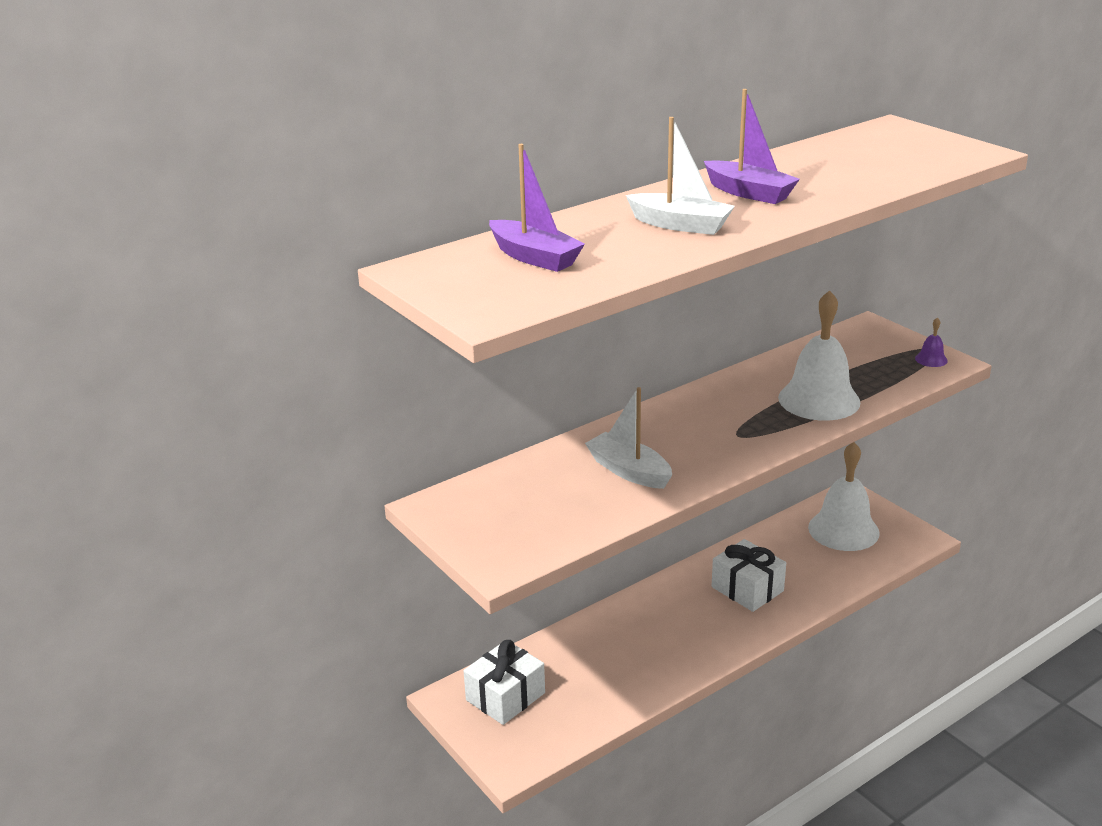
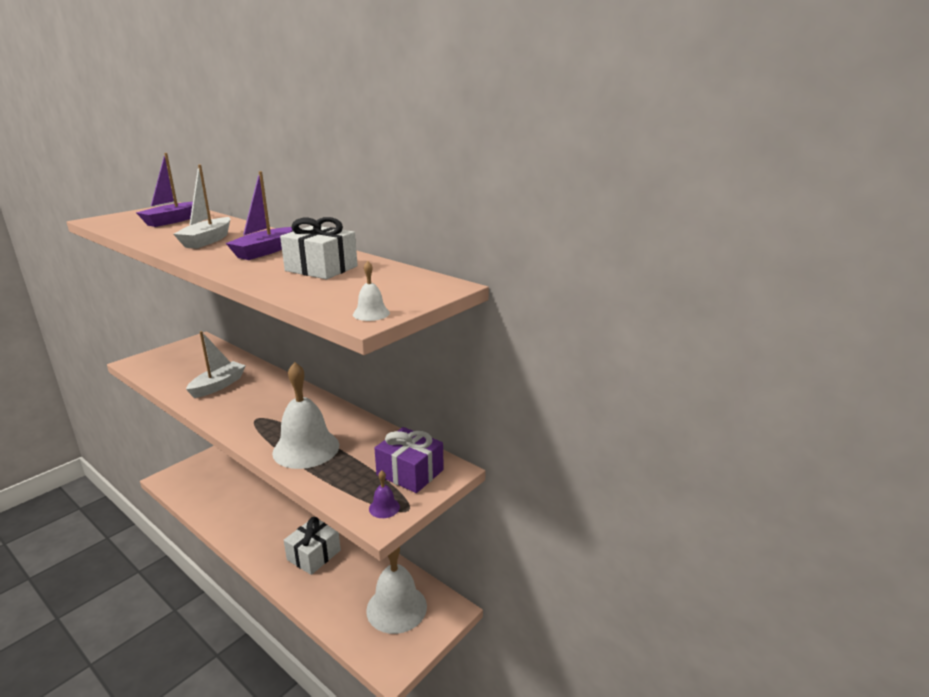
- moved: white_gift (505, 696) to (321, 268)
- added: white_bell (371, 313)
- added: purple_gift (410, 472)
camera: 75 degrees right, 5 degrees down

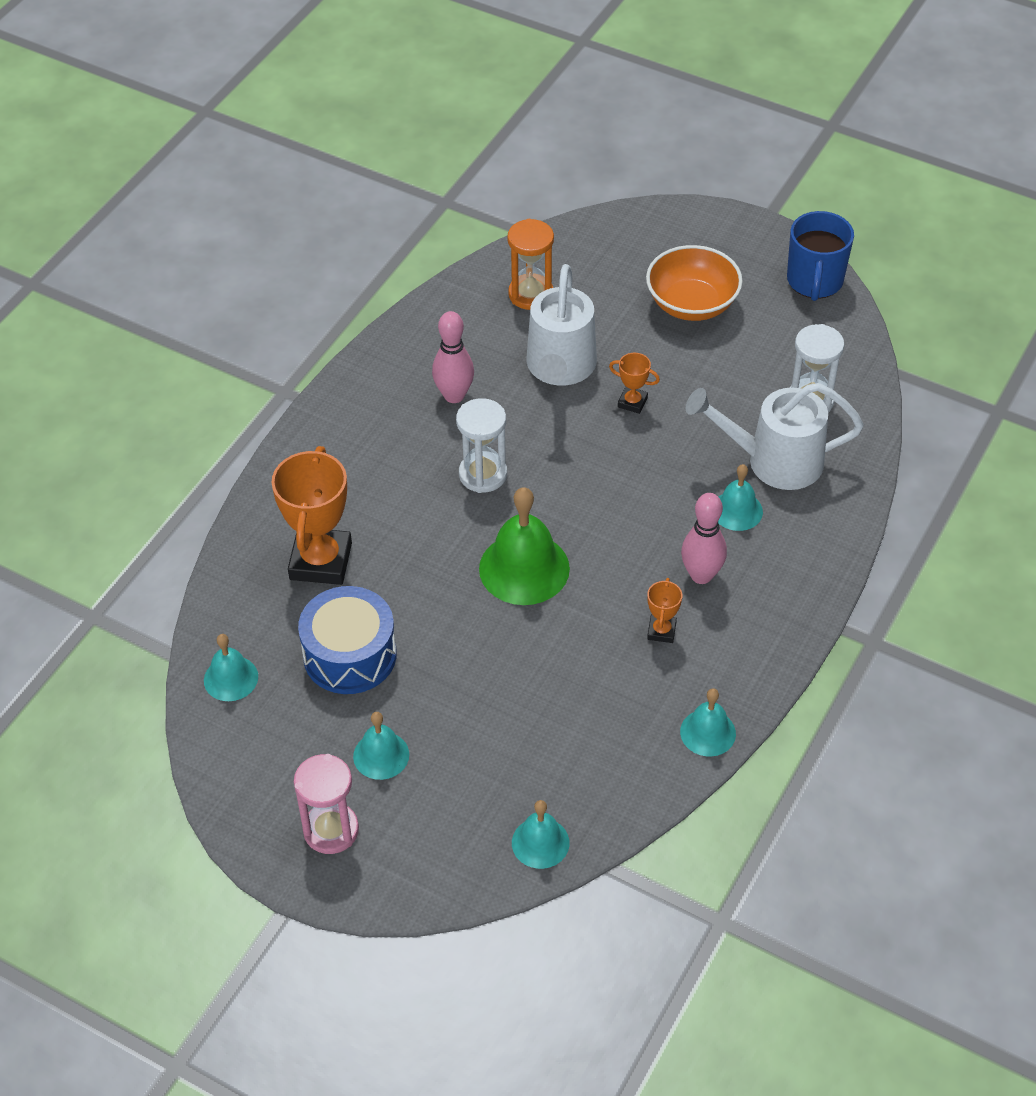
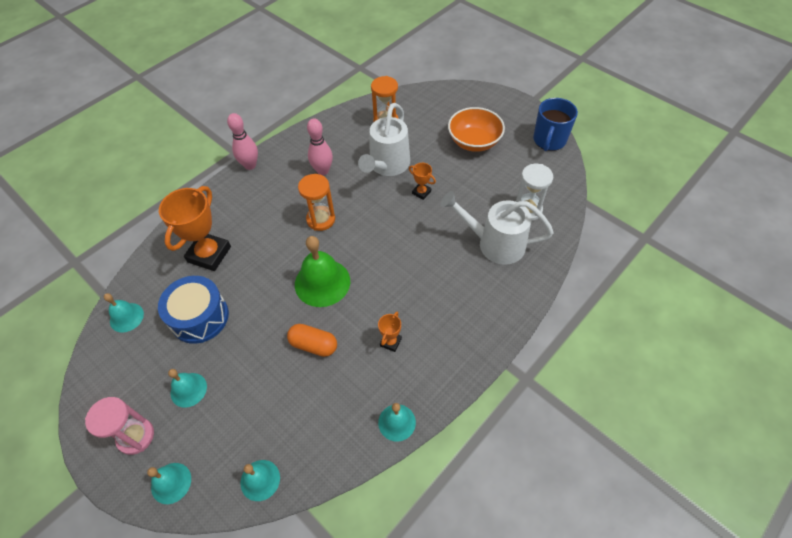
- recoloured: white_hourglass (483, 474) to orange_hourglass (321, 219)
- moved: pink_bowling_pin (701, 575) to (250, 165)
- moved: turquoise_bell (737, 510) to (171, 483)
- added: orange_capsule (313, 345)
camera: 15 degrees right, 5 degrees up

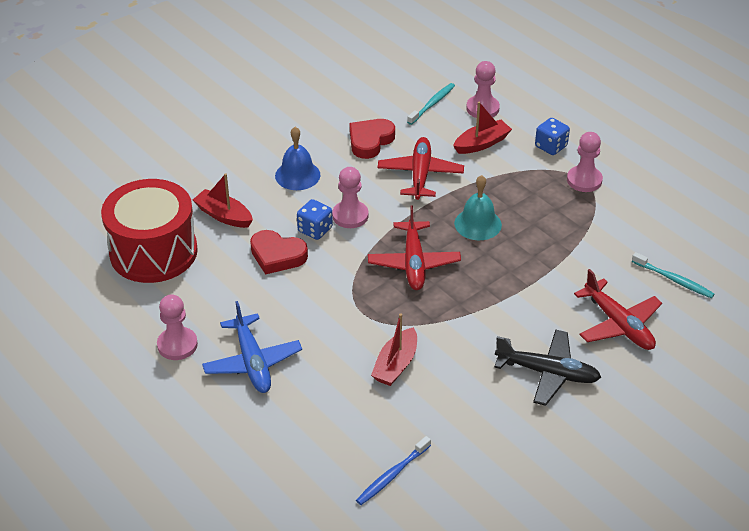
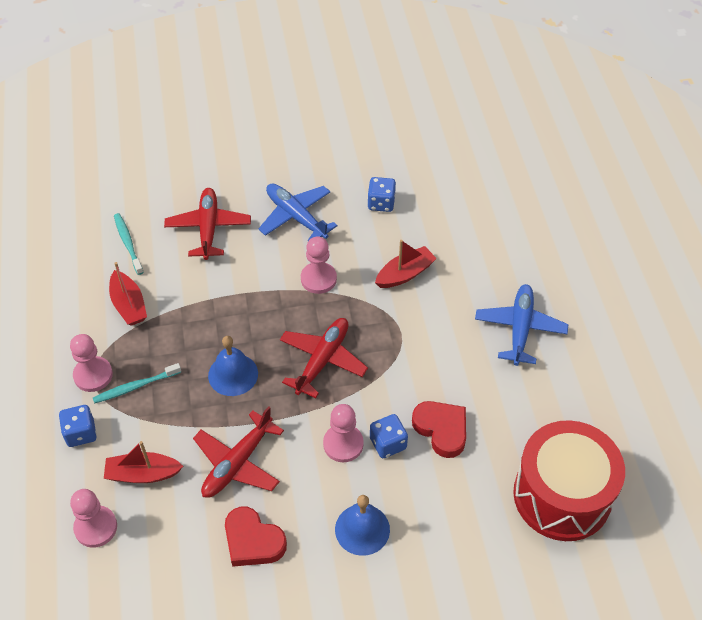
- moved: pink_pawn (177, 345) to (318, 279)
- moved: red_boat (224, 215) to (129, 305)
- turned: red_heart (370, 141) = (253, 541) 60 degrees clockwise
- removed: blue_toothbrush (392, 475)
- moved: turquoise_toothbrush (432, 104) to (135, 387)
- recoloured: turquoise_bell (478, 224) to blue_bell (233, 374)
- recoloured: black_plane (548, 373) to blue_plane (296, 217)
- added: blue_dice (381, 203)
camera: 150 degrees left, 10 degrees up

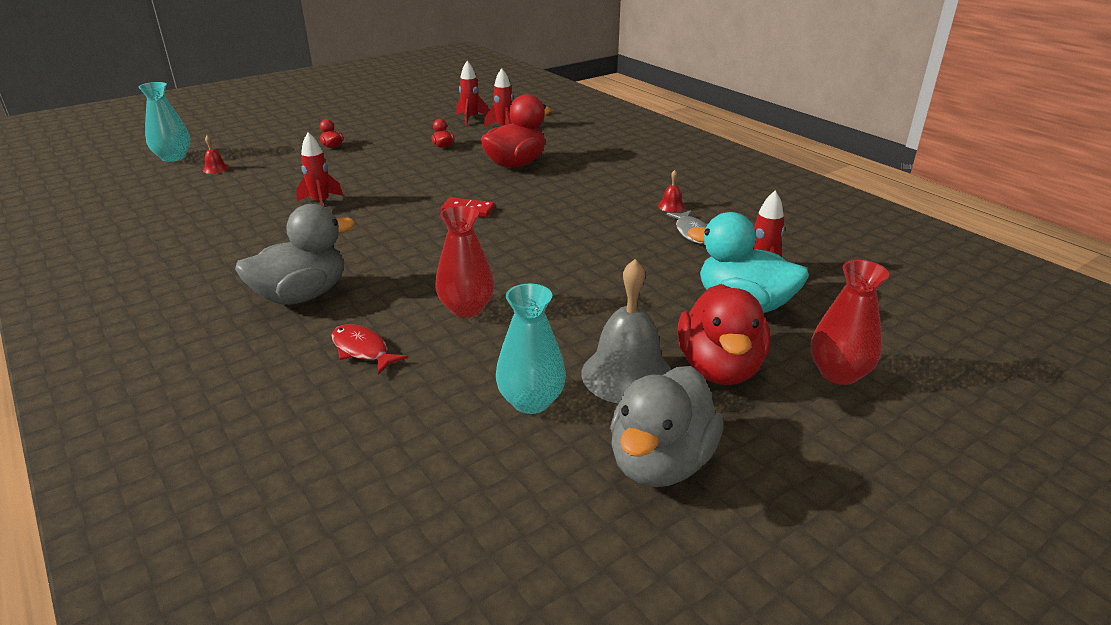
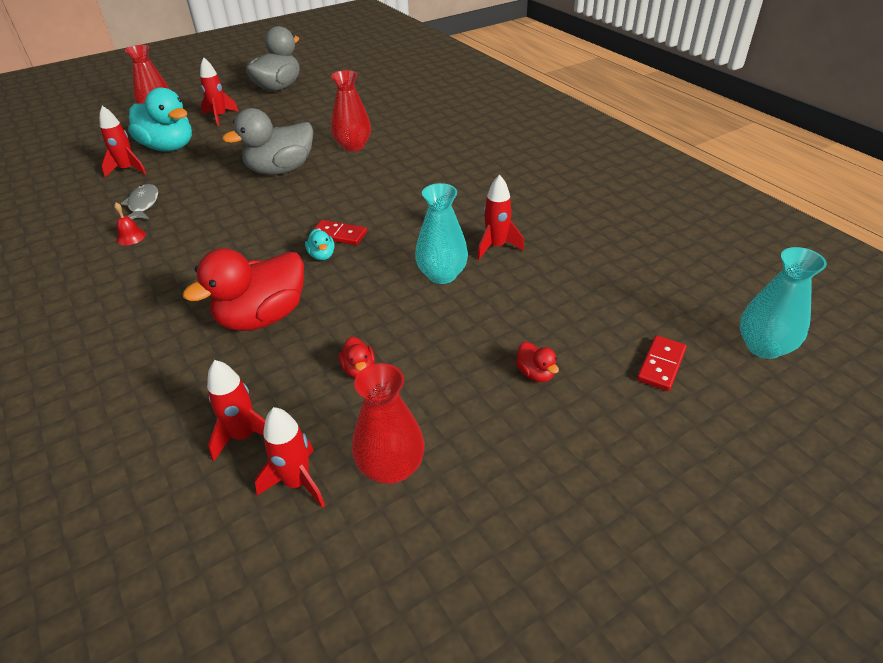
- removed: red_bell (215, 169)
- moved: grey_duck (302, 295) to (281, 170)
- removed: red_fish (362, 350)
- moved: turquoise_vase (531, 401) to (442, 275)
- removed: grey_bell (627, 374)
- replaced: red_duck (719, 368) to red_rocket (220, 117)
- added: turquoise_duck (322, 255)
- added: red_vase (391, 467)
- added: red_domino (661, 365)
camera: 175 degrees left, 10 degrees up

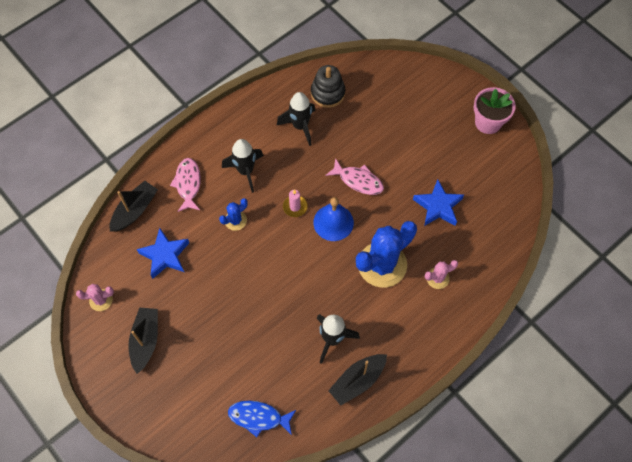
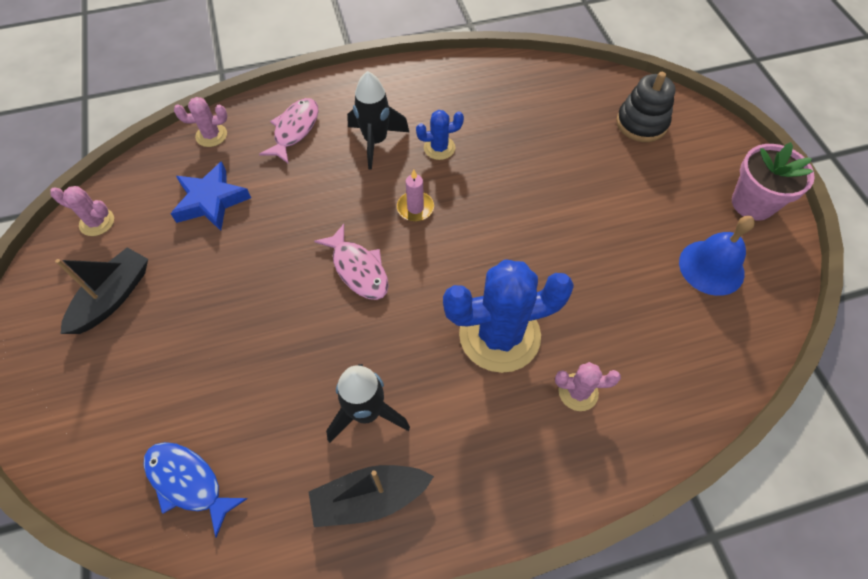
- replaced: black_boat (135, 210) to pink_cactus (211, 135)
- moved: blue_cactus (235, 220) to (439, 148)
- removed: black_rocket (300, 126)
- moved: black_stacking_toy (327, 93) to (641, 123)
- moved: blue_bell (333, 222) to (711, 267)
- moved: pink_fish (358, 181) to (358, 269)
- removed: blue_star (438, 206)
camera: 25 degrees right, 5 degrees down

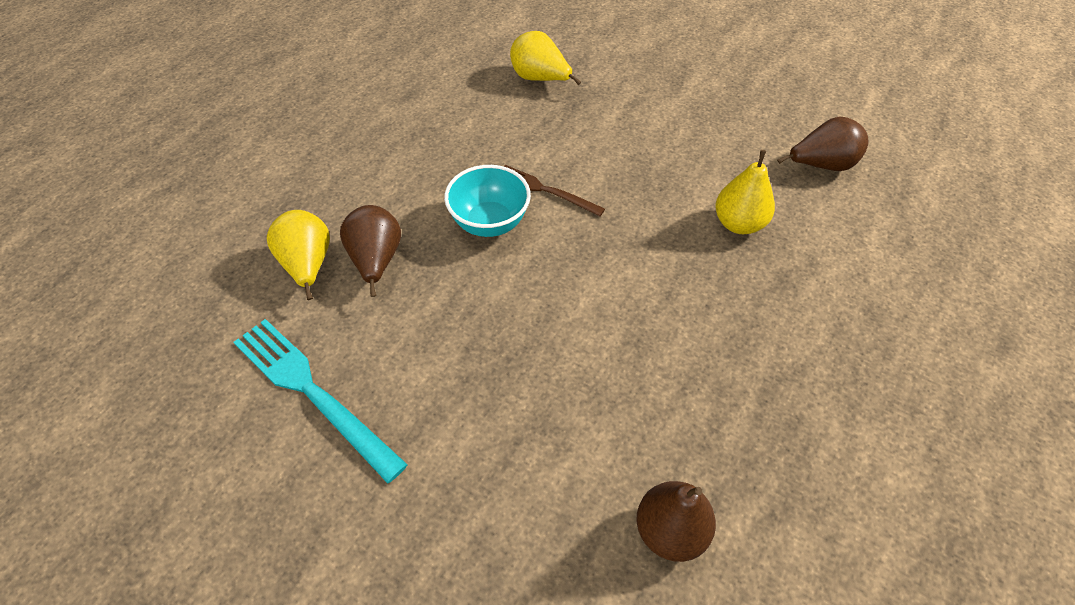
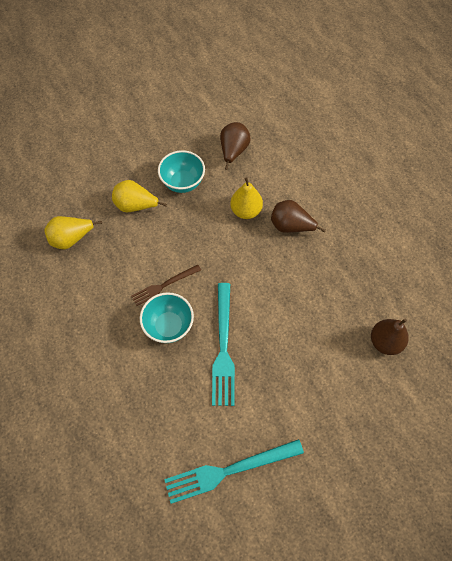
- moved: yellow_pear (307, 265) to (136, 206)
- moved: brown_pear (376, 261) to (291, 226)
- added: turquoise_bowl (183, 183)
- added: turquoise_fork (223, 347)
camera: 60 degrees left, 10 degrees up

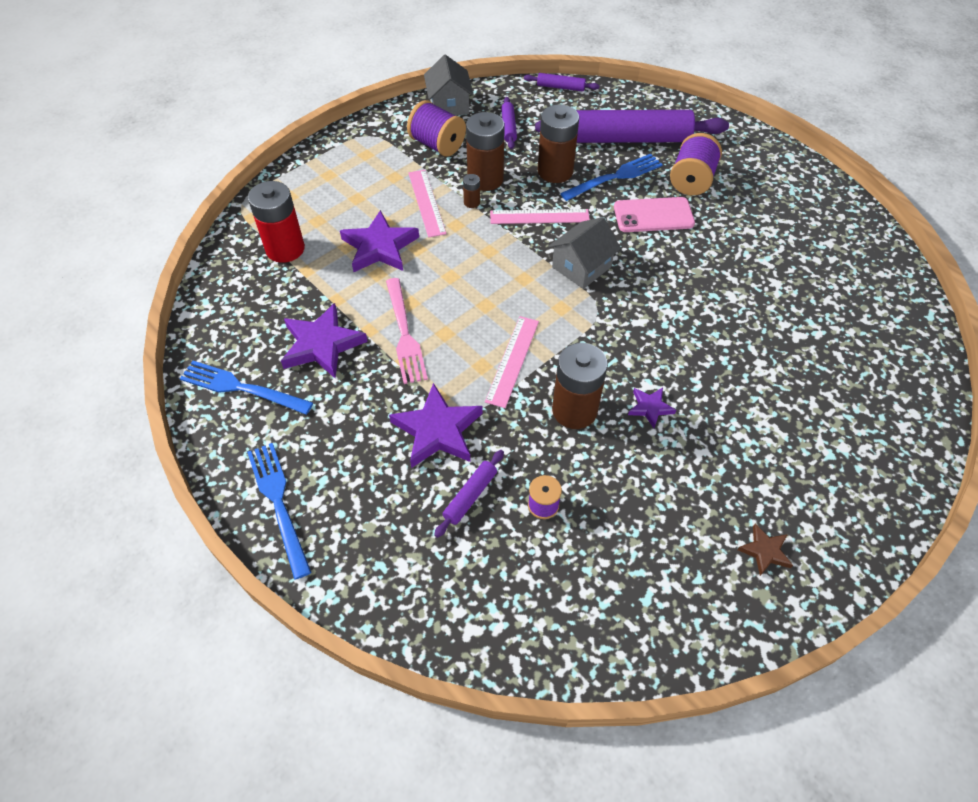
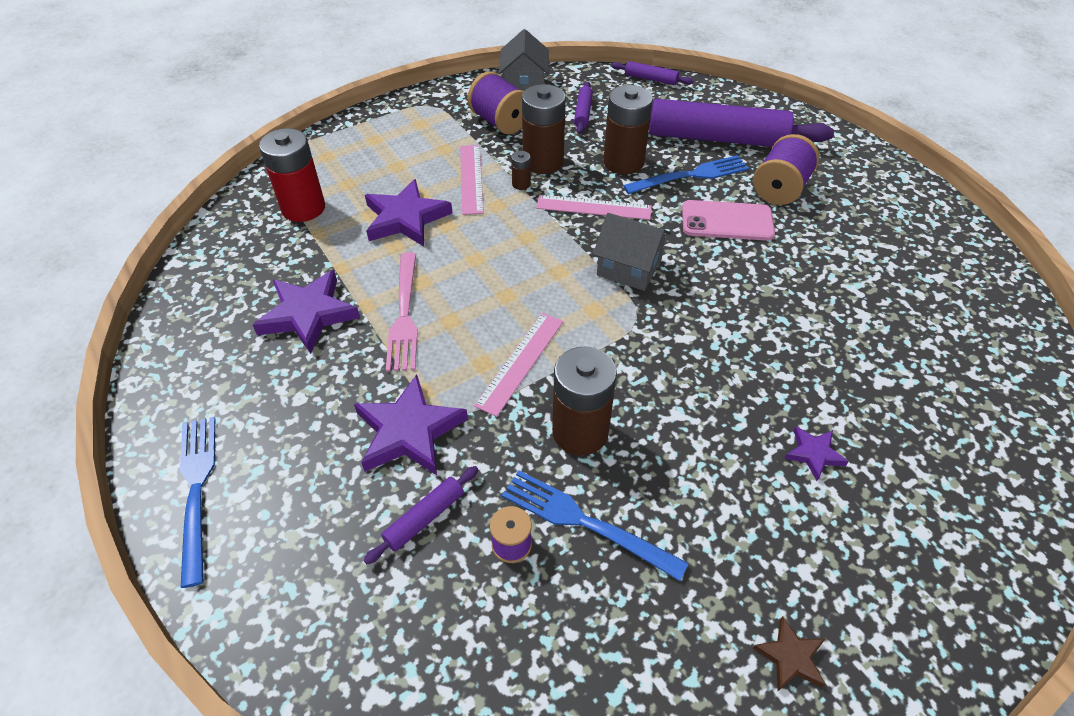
- moved: blue_fork (241, 388) to (584, 522)
- turned: grey_house (581, 267) = (629, 267) 60 degrees clockwise
- moved: purple_star (650, 408) to (813, 454)
camera: 10 degrees right, 5 degrees down

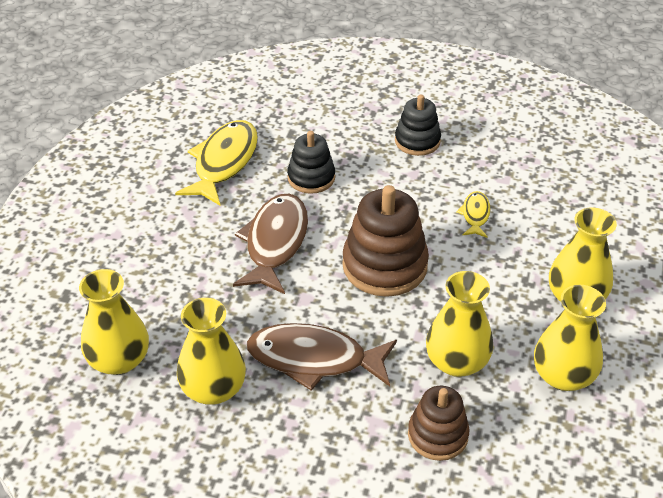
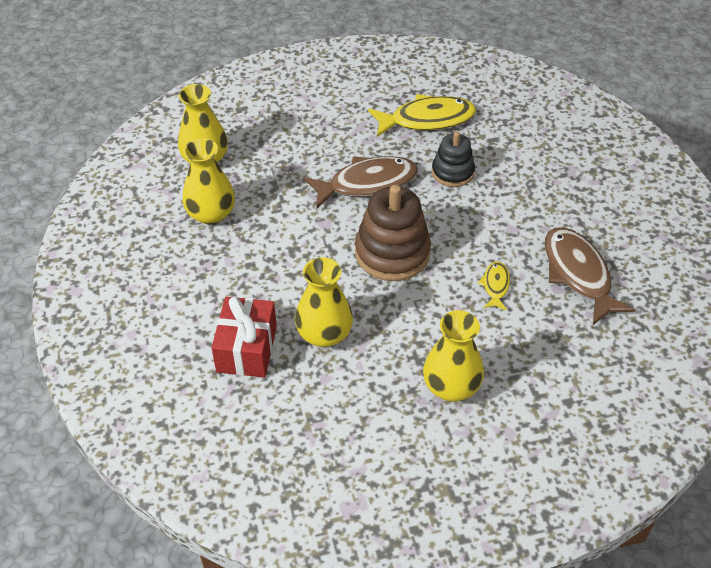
- moved: brown_fish (314, 359) to (578, 274)
- removed: black_stacking_toy (417, 141)
- replaced: brown_stacking_toy (437, 435) to red_gift (247, 349)
- turned: yellow_fish (475, 215) = (495, 285) 60 degrees counterclockwise
- removed: yellow_vase (563, 376)
camera: 60 degrees right, 5 degrees up

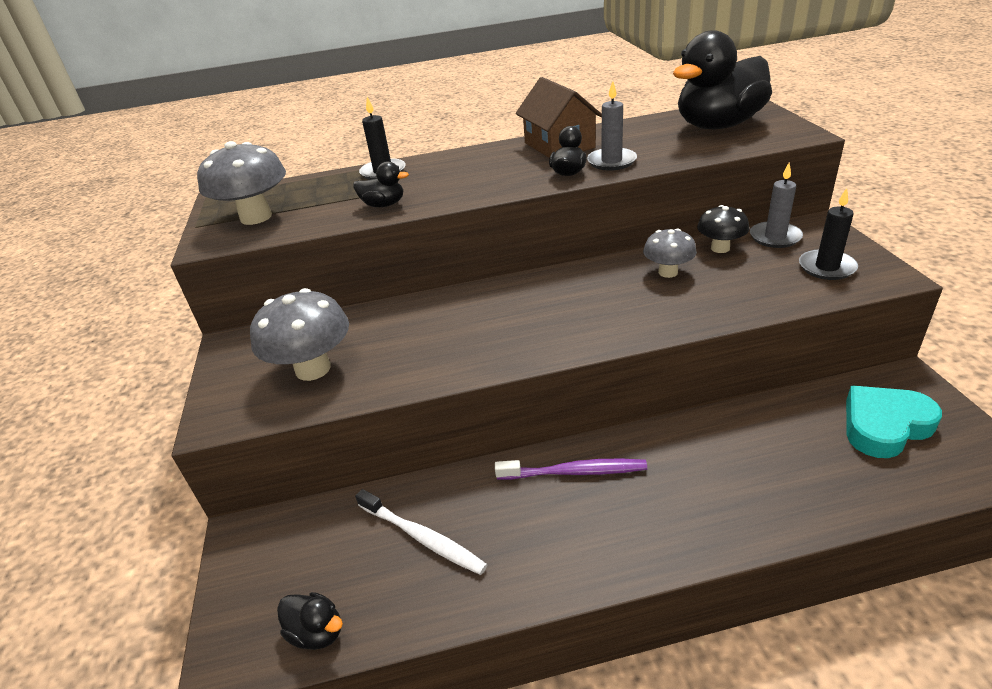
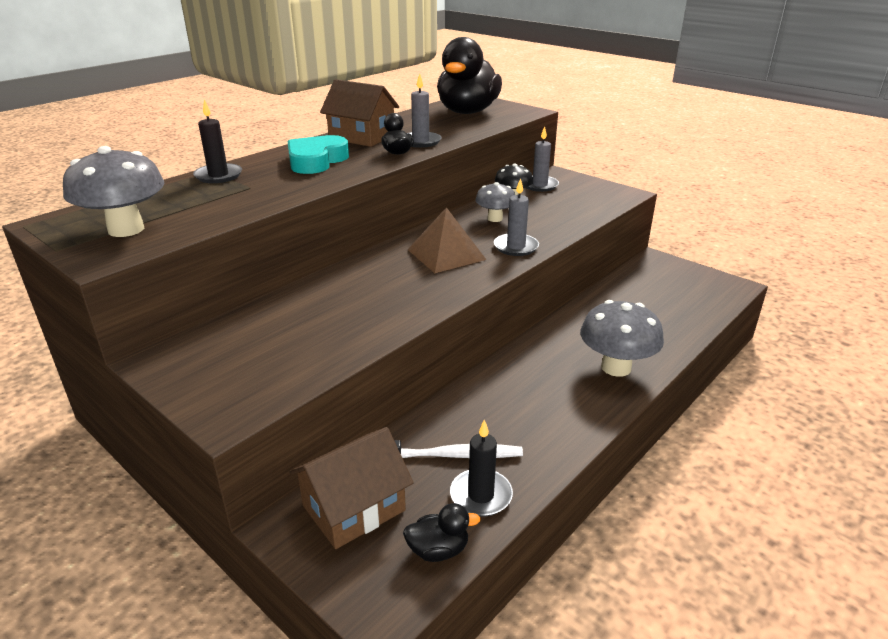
- moved: grey_mushroom (313, 369) to (616, 367)
- removed: black_duck (383, 205)
- removed: purple_toothbrush (574, 472)
- moved: black_candle (826, 267) to (481, 495)
- moved: turquoise_heart (884, 426) to (316, 161)
- added: brown_house (353, 508)
- added: brown_pyramid (446, 254)
- added: grey_candle (516, 247)
camera: 40 degrees left, 5 degrees down

